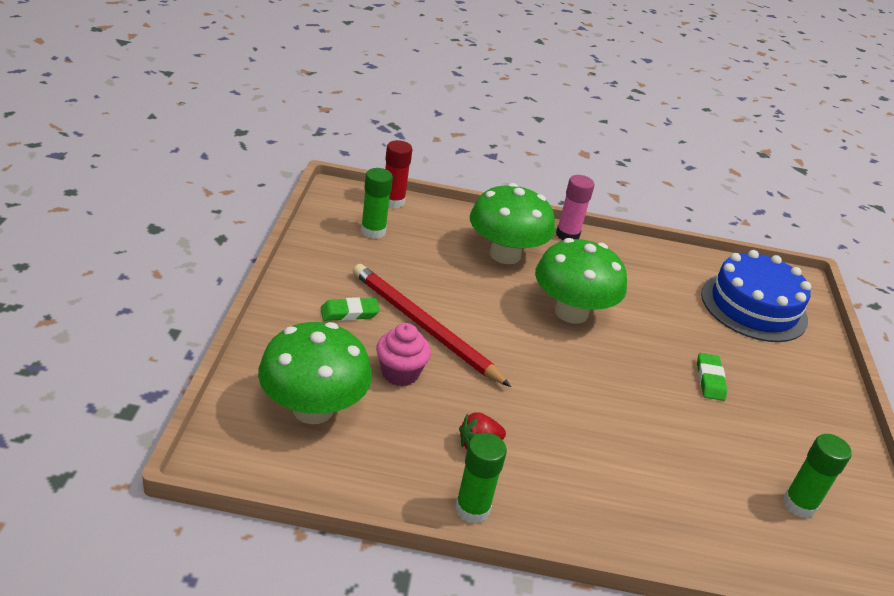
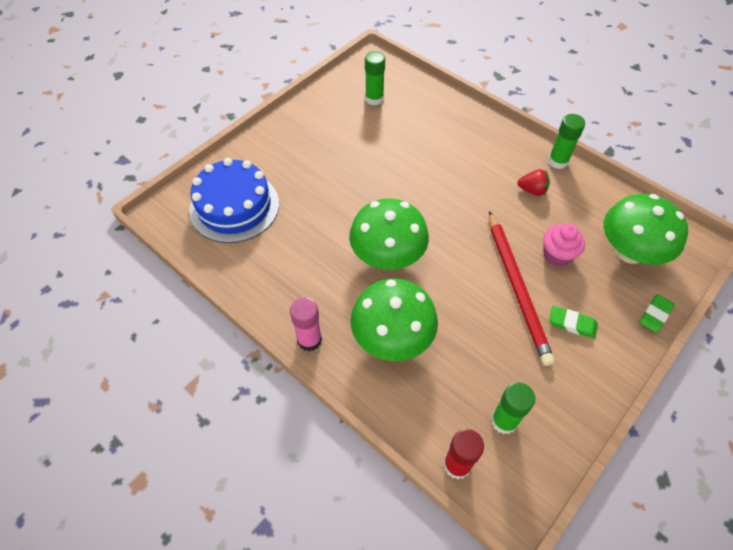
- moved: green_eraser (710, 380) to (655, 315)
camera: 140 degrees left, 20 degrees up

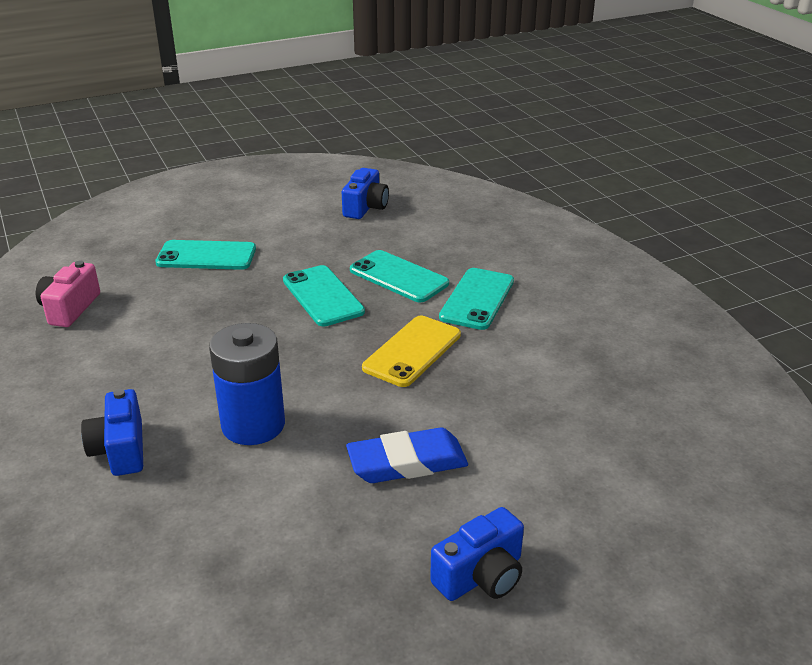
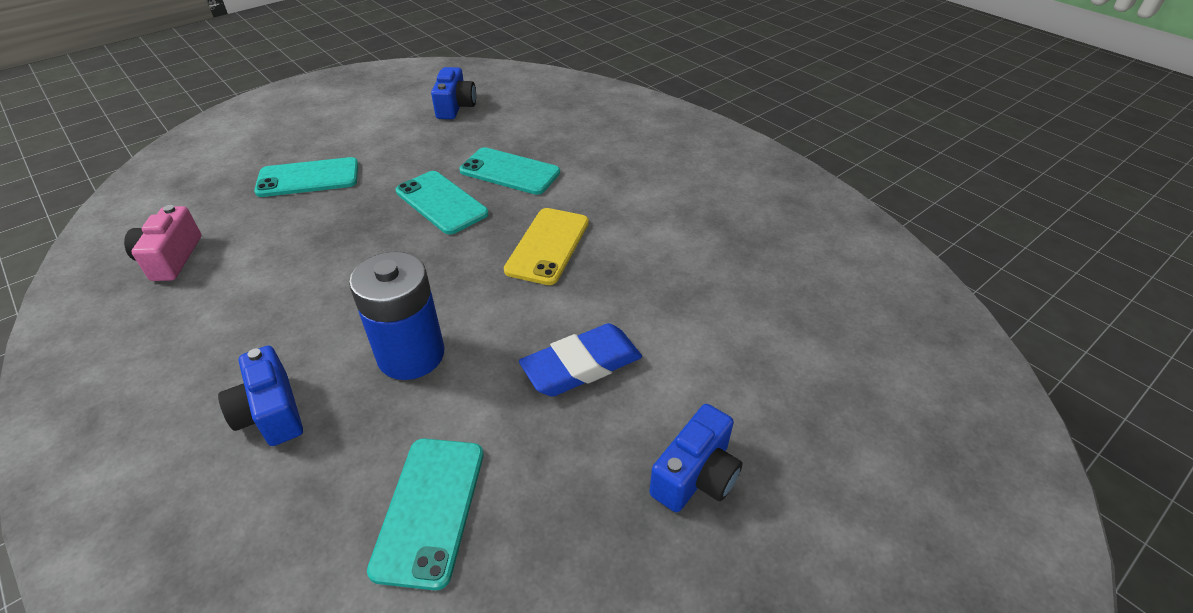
- moved: turquoise_phone (477, 299) to (429, 509)
camera: 15 degrees left, 10 degrees up

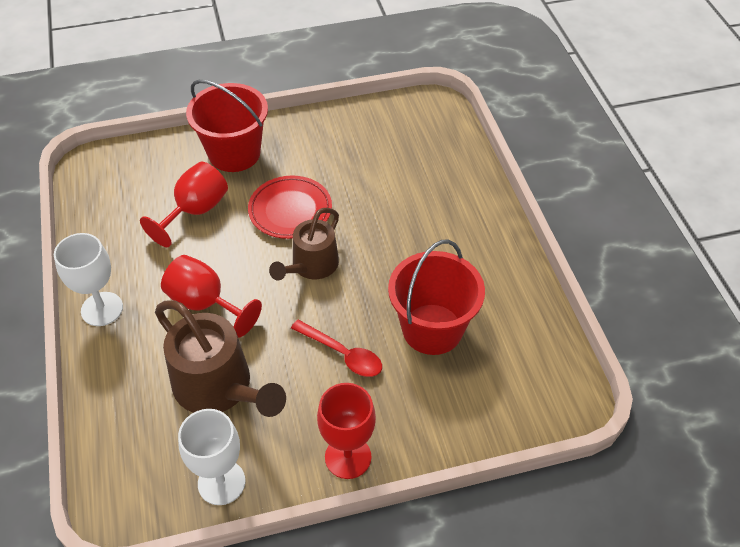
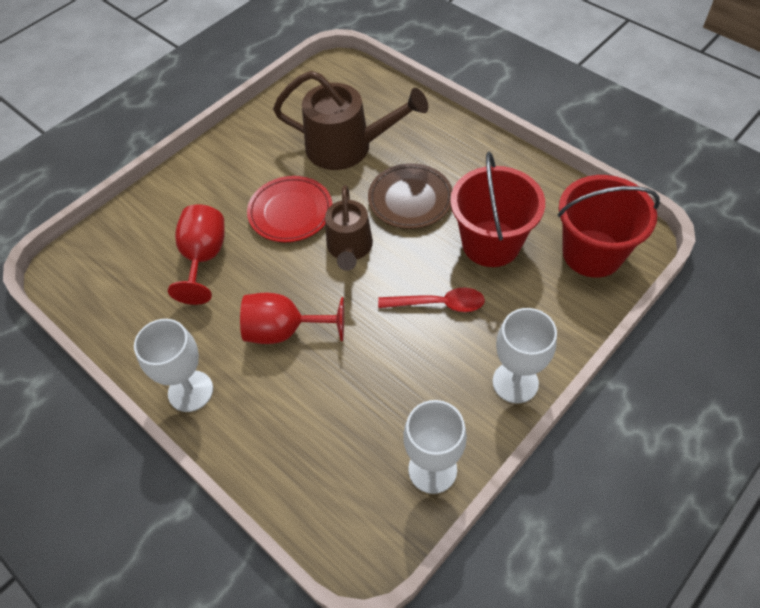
- moved: brown_watering_can (219, 387) to (347, 147)
- moved: red_bucket (234, 153) to (592, 253)
- recoloured: red_goblet (348, 457) to white_goblet (515, 382)
- added: brown_plate (410, 199)
camera: 30 degrees left, 5 degrees up

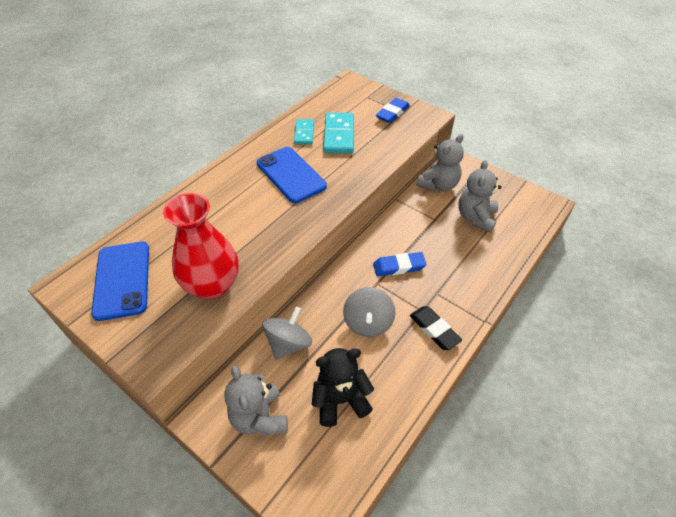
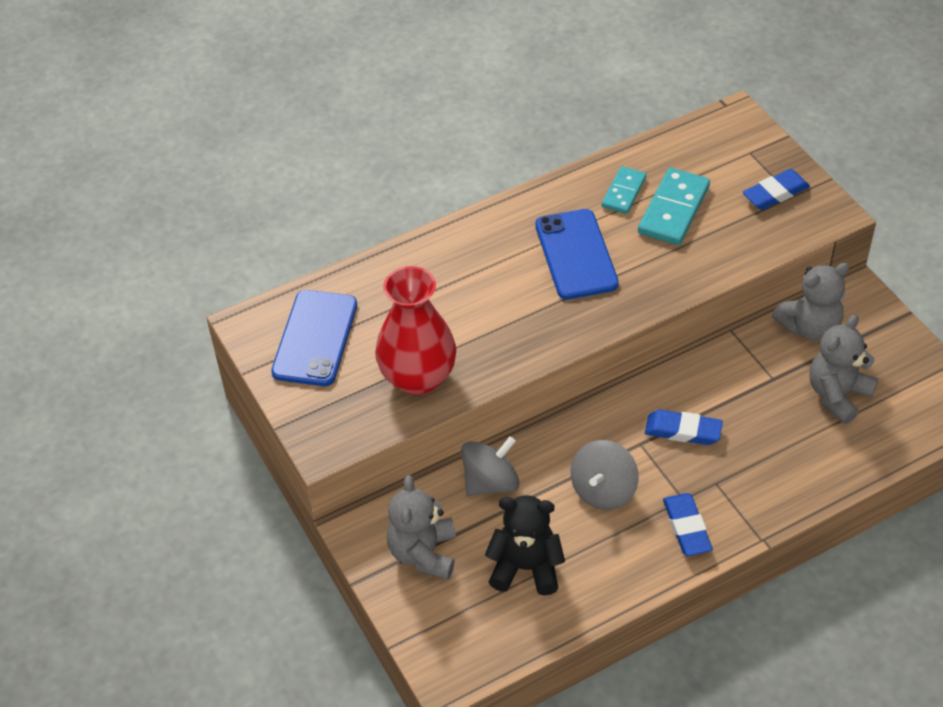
- recoloured: black_eraser (434, 330) to blue_eraser (686, 527)
camera: 25 degrees right, 0 degrees up

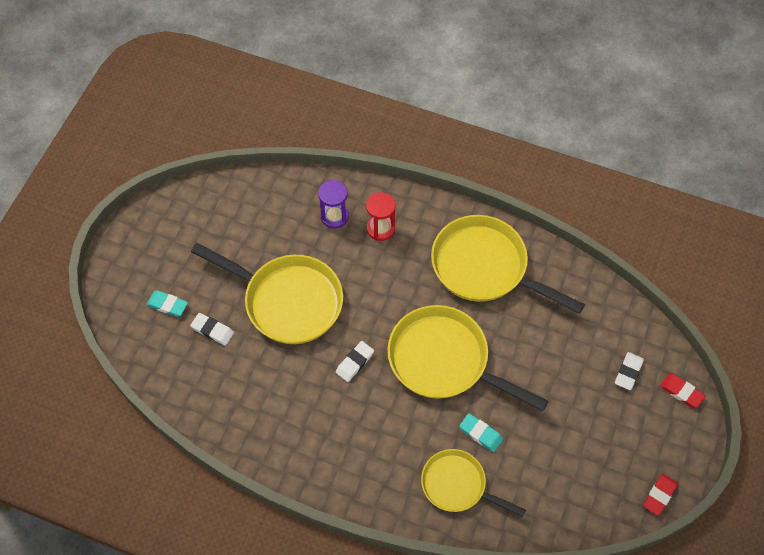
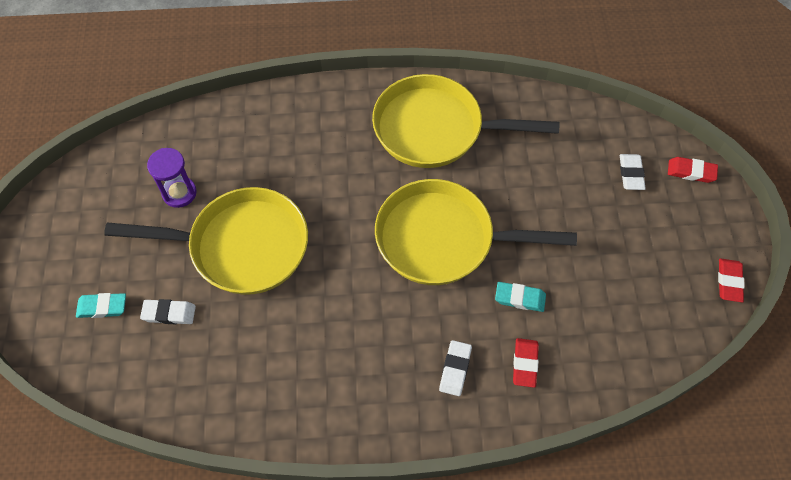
- moved: purple_hourglass (334, 216) to (179, 193)
- moved: white_eraser (355, 362) to (455, 369)
- removed: red_hourglass (380, 228)
- replaced: yellow_pan (457, 485) to red_eraser (525, 364)
camera: 25 degrees left, 0 degrees up

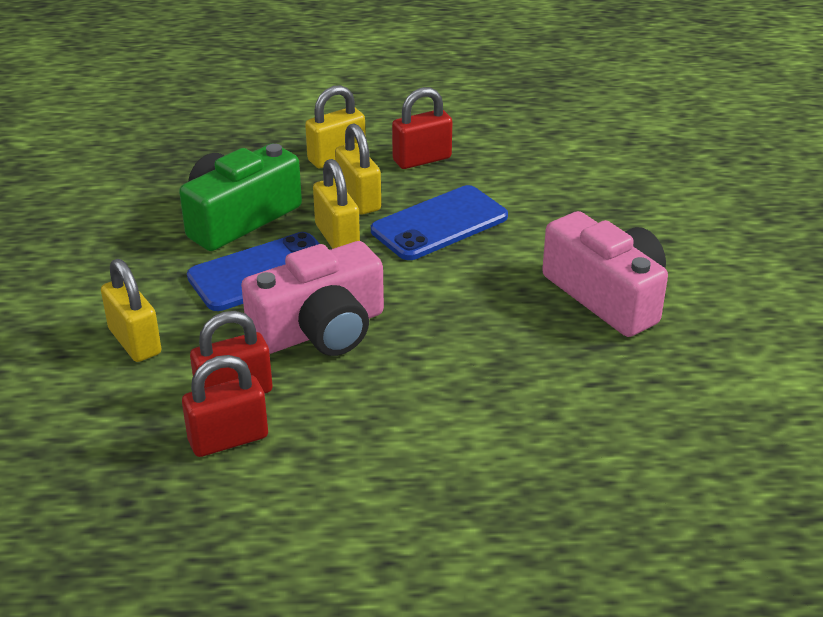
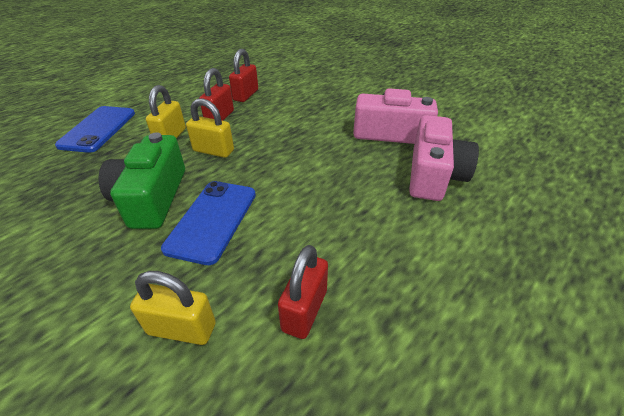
- moved: red_padlock (228, 439) to (246, 95)
- moved: pink_camera (320, 329) to (433, 175)
- removed: yellow_padlock (337, 237)
- moved: blue_phone (439, 224) to (98, 129)
camera: 45 degrees left, 5 degrees up

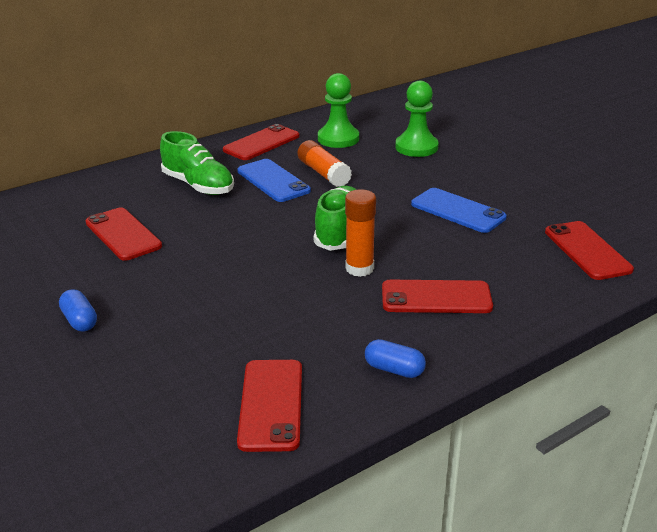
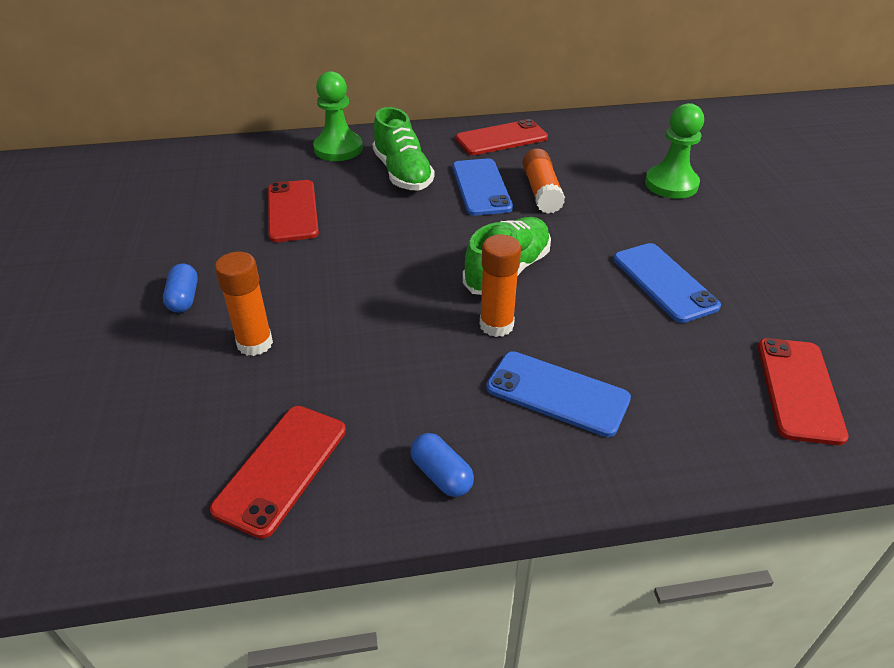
- moved: green_pawn (338, 139) to (338, 149)
- recoloured: red_phone (436, 297) to blue_phone (557, 393)
- added: orange_glue_stick (255, 343)
camera: 25 degrees right, 10 degrees up

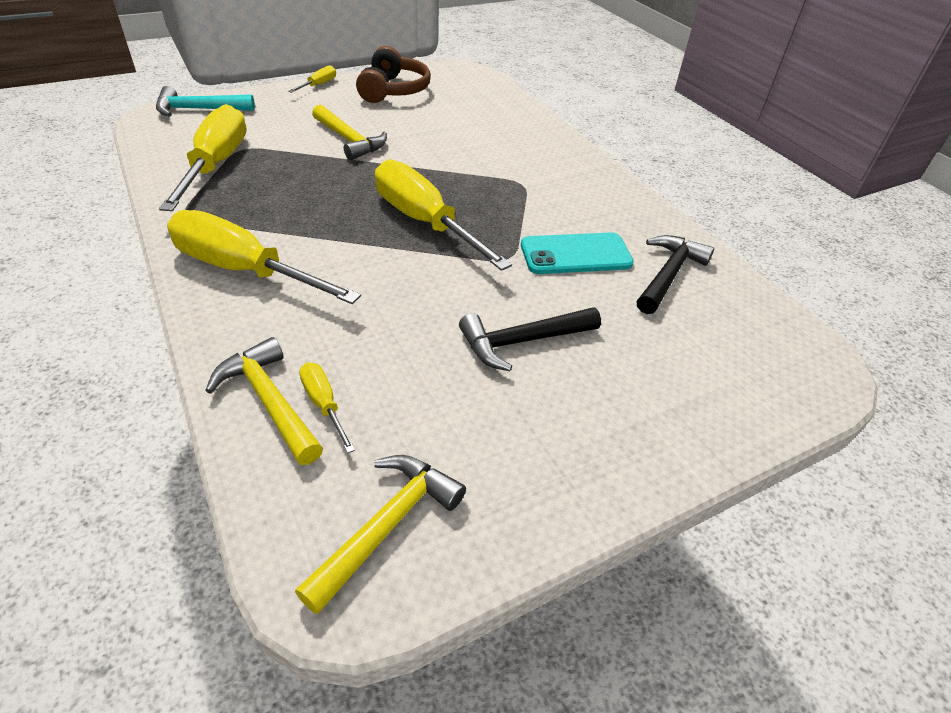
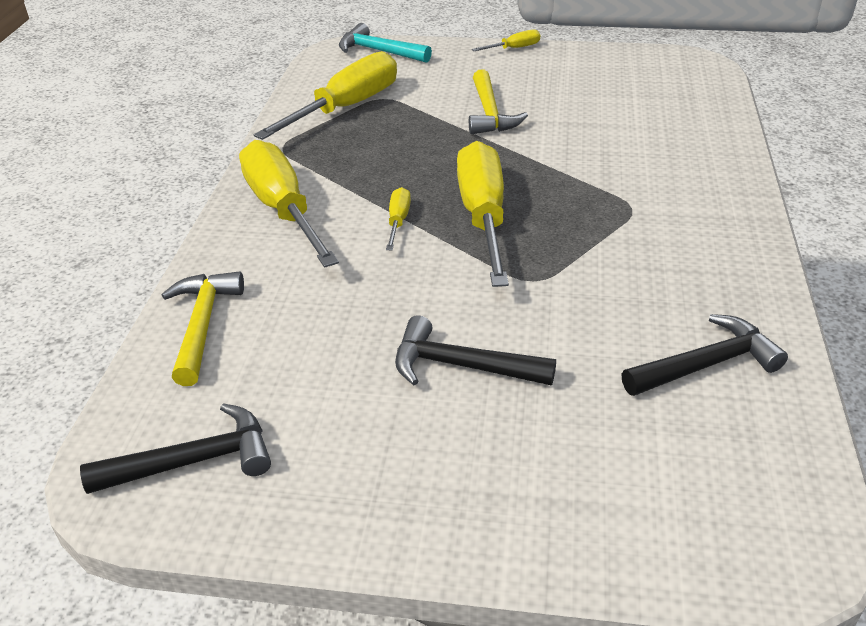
- recoloured: yellow_hammer (387, 525) to black_hammer (194, 461)
- moved: yellow_screwdriver (324, 404) to (398, 221)
- removed: brown_headphones (393, 90)
- removed: turquoise_phone (575, 254)
camera: 40 degrees right, 5 degrees down

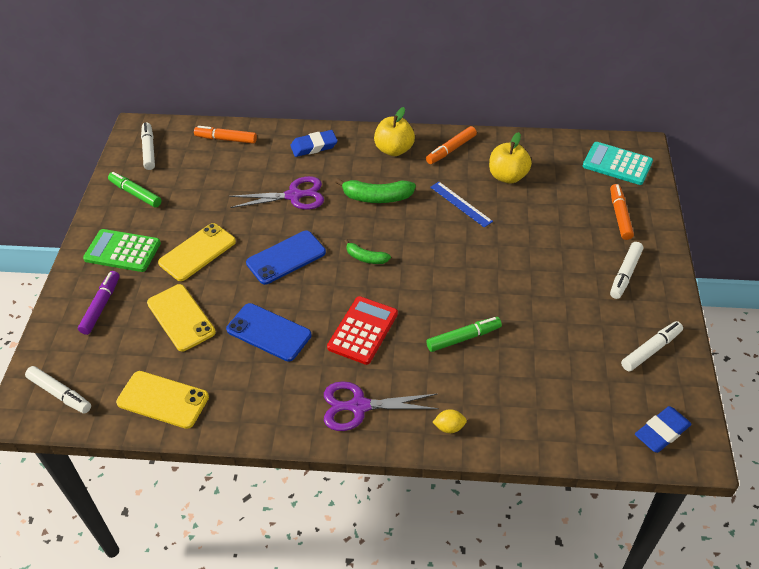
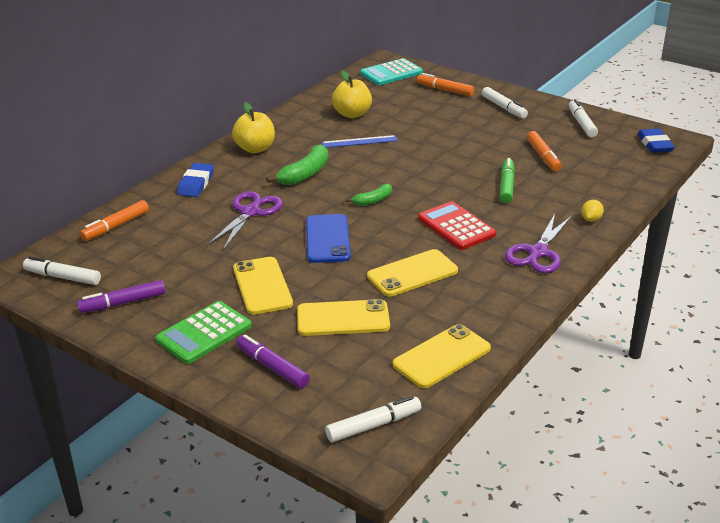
- recoloured: green_marker (135, 193) to purple_marker (123, 303)
- recoloured: blue_phone (268, 332) to yellow_phone (412, 273)
- moved: orange_marker (451, 150) to (543, 156)
camera: 60 degrees left, 15 degrees down

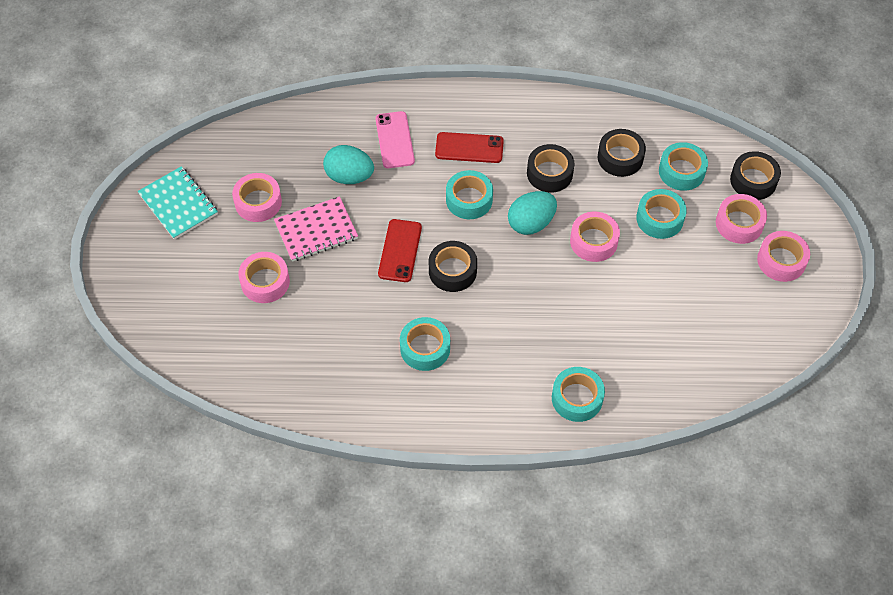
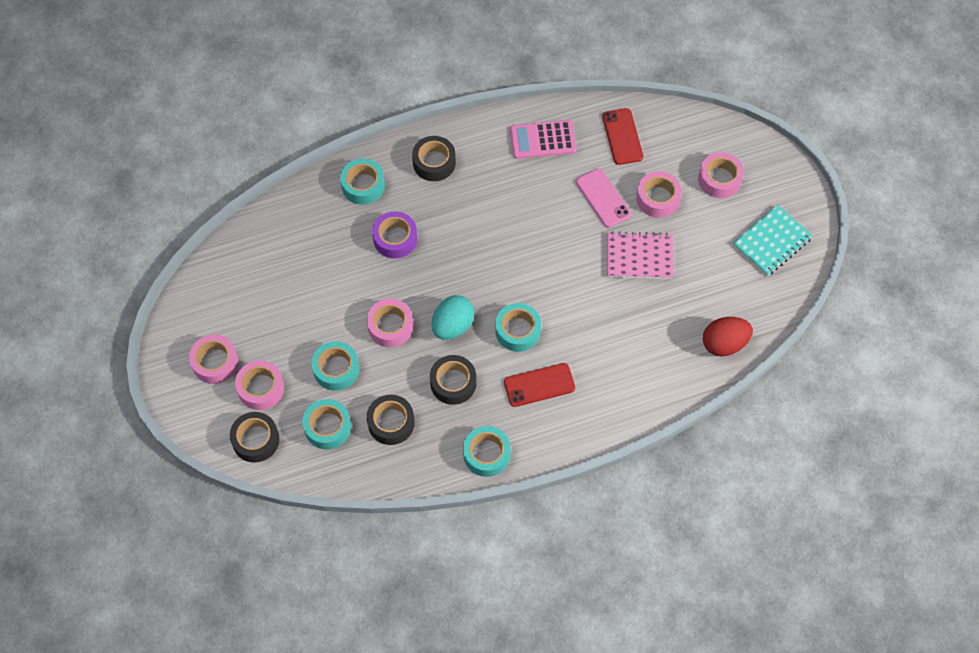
- turned: turquoise_notebook (178, 204) = (772, 242) 75 degrees counterclockwise
- moved: pink_tape (258, 202) to (719, 179)
- turned: pink_notebook (316, 230) = (639, 257) 45 degrees clockwise
- removed: turquoise_egg (349, 176)
- moved: pink_phone (394, 140) to (603, 198)
- moved: red_phone (400, 251) to (622, 136)
- moved: turquoise_tape (425, 348) to (486, 454)
- moved: black_tape (452, 271) to (434, 162)
- added: purple_tape (395, 239)
- added: pink_calculator (543, 140)
- added: red_egg (724, 344)
camera: 160 degrees right, 5 degrees up

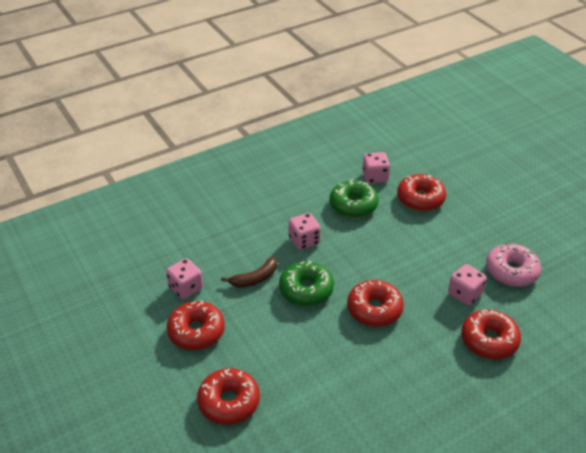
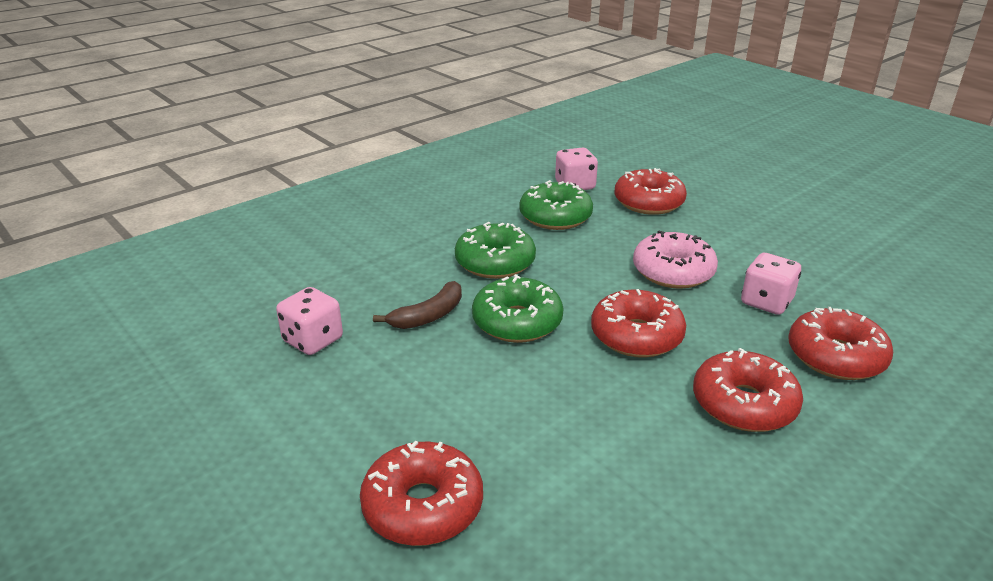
- moved: red_donut (196, 331) to (744, 404)
- replaced: pink_dice (304, 241) to green_donut (495, 262)
- moved: pink_donut (511, 271) to (673, 272)
camera: 10 degrees left, 10 degrees down

